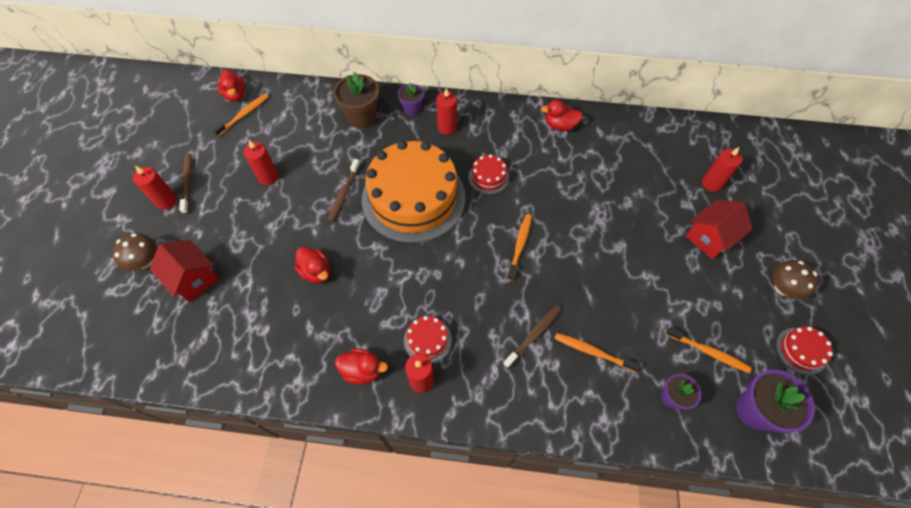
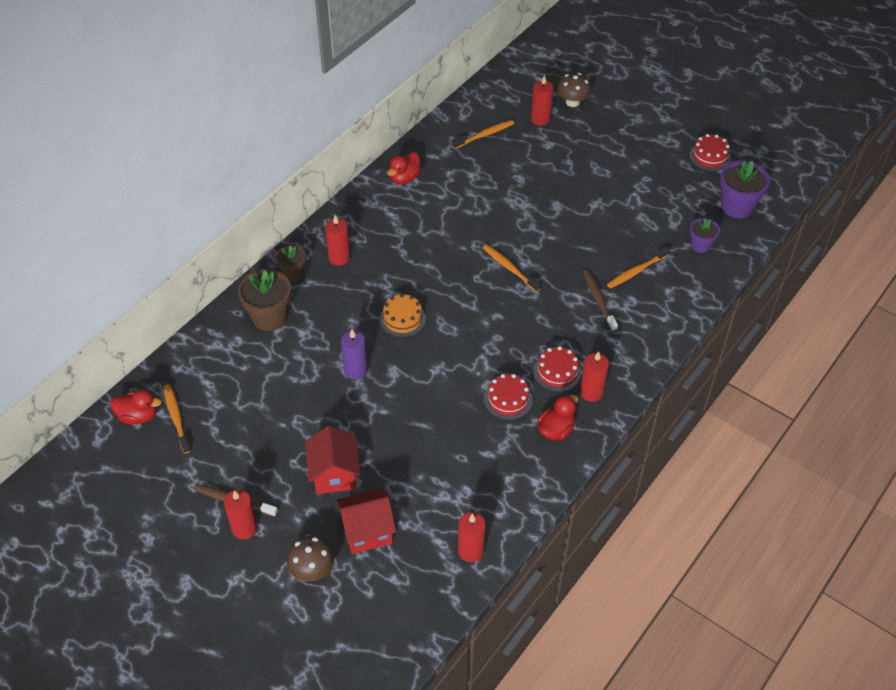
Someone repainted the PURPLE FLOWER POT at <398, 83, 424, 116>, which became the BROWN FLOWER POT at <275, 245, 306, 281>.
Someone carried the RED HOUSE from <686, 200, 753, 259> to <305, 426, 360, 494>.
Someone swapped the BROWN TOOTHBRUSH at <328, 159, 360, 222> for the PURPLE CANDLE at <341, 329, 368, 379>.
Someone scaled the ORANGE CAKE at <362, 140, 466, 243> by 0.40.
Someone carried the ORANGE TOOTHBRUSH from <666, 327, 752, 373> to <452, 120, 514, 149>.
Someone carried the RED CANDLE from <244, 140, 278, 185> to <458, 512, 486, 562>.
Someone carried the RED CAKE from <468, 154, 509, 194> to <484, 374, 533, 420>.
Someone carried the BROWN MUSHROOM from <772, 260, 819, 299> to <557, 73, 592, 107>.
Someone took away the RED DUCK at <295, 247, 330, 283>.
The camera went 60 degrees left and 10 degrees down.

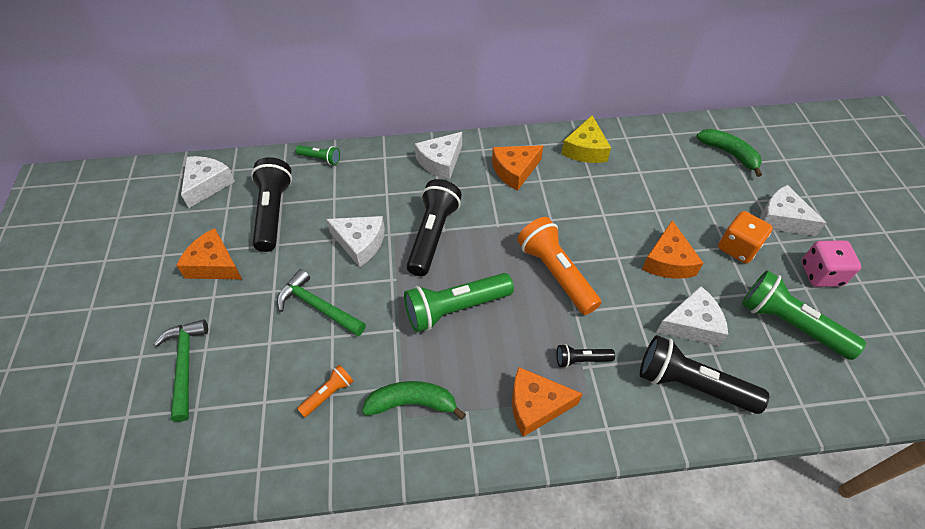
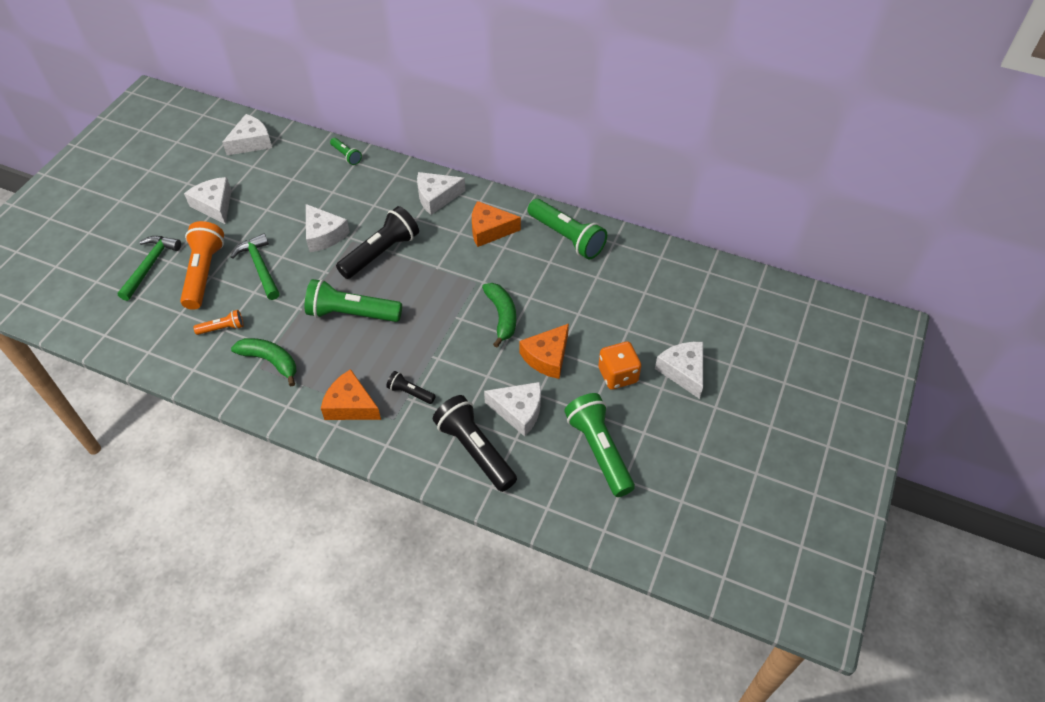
Someone carried the ORANGE FLASHLIGHT from <517, 217, 601, 315> to <180, 221, 224, 310>.
Someone repainted the ORANGE CHEESE at <176, 228, 242, 279>, which became the WHITE CHEESE at <184, 177, 232, 224>.
Someone carried the GREEN BANANA from <696, 129, 762, 177> to <482, 283, 516, 347>.
Someone swapped the YELLOW CHEESE at <561, 115, 611, 163> for the GREEN FLASHLIGHT at <528, 199, 607, 259>.
Someone took away the BLACK FLASHLIGHT at <251, 157, 292, 252>.
Someone took away the PINK DICE at <801, 240, 861, 287>.
The camera went 30 degrees right and 0 degrees up.

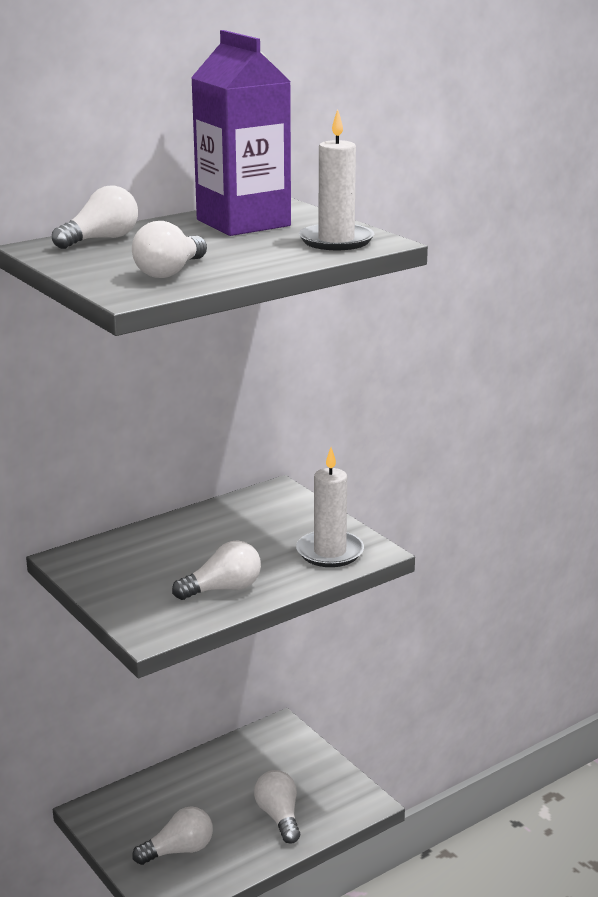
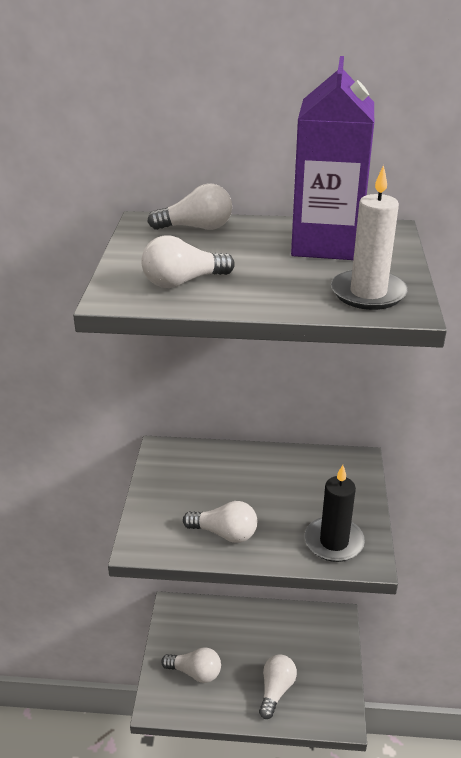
Someone repainted the WHITE CANDLE at <296, 447, 364, 567>, which became the BLACK CANDLE at <305, 465, 365, 562>.
The camera went 40 degrees right and 10 degrees up.

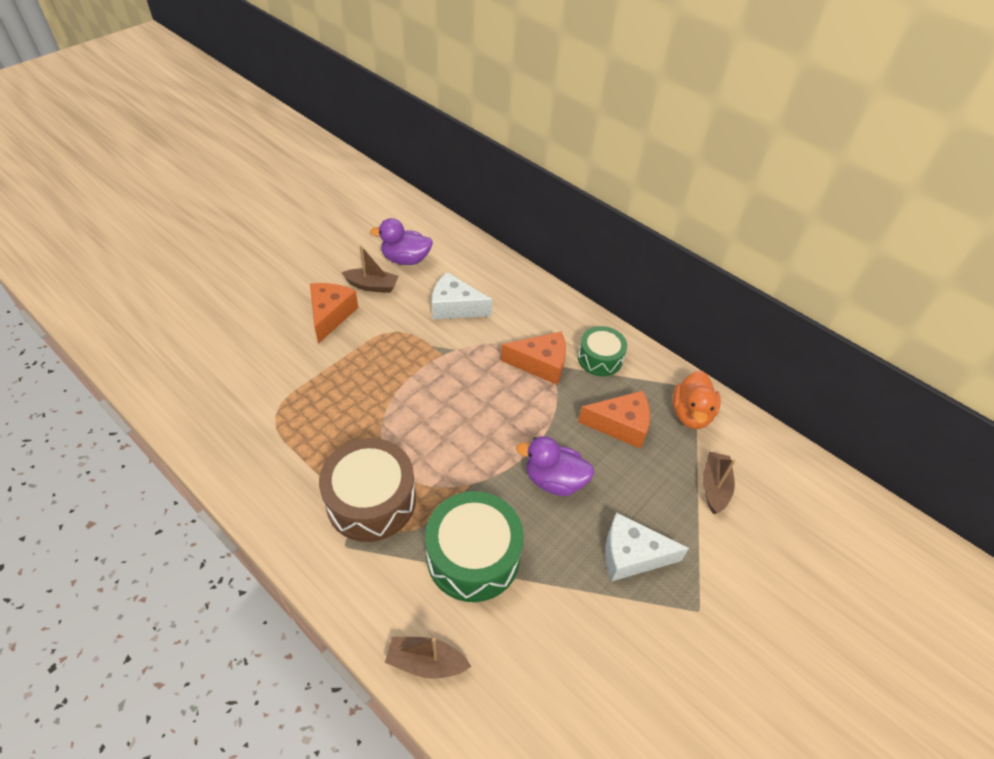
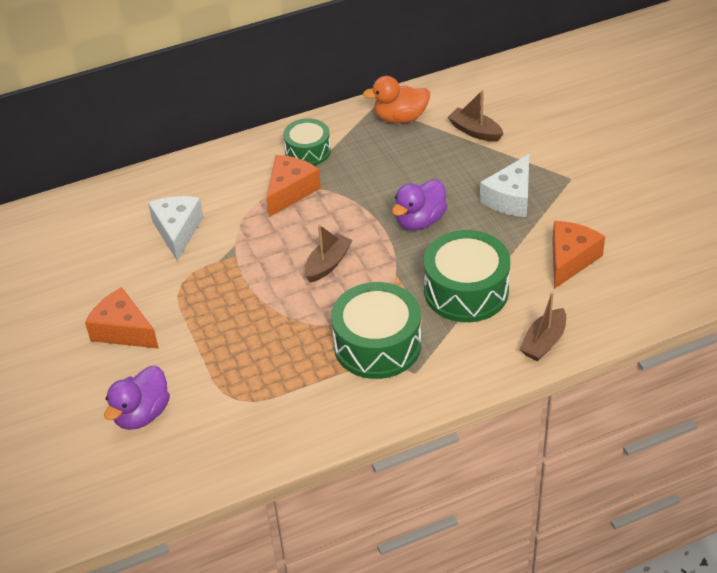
Someone carried the PURPLE DUCK from <370, 218, 433, 265> to <104, 366, 170, 430>.
Someone rotated the WHITE CHEESE at <432, 272, 492, 320> by 135 degrees clockwise.
Someone carried the BROWN BOAT from <342, 245, 398, 293> to <304, 225, 353, 282>.
Someone repainted the BROWN DRUM at <319, 438, 416, 542>, which became the GREEN DRUM at <331, 282, 421, 379>.
Someone rotated the ORANGE DUCK at <672, 371, 721, 429> by 135 degrees clockwise.
Someone carried the ORANGE CHEESE from <578, 390, 650, 449> to <552, 221, 605, 289>.
The camera went 60 degrees left and 5 degrees down.

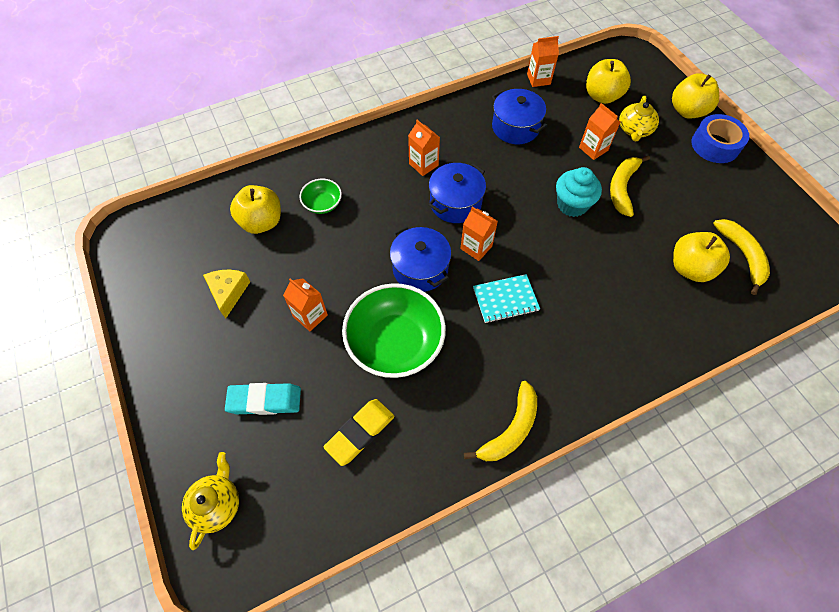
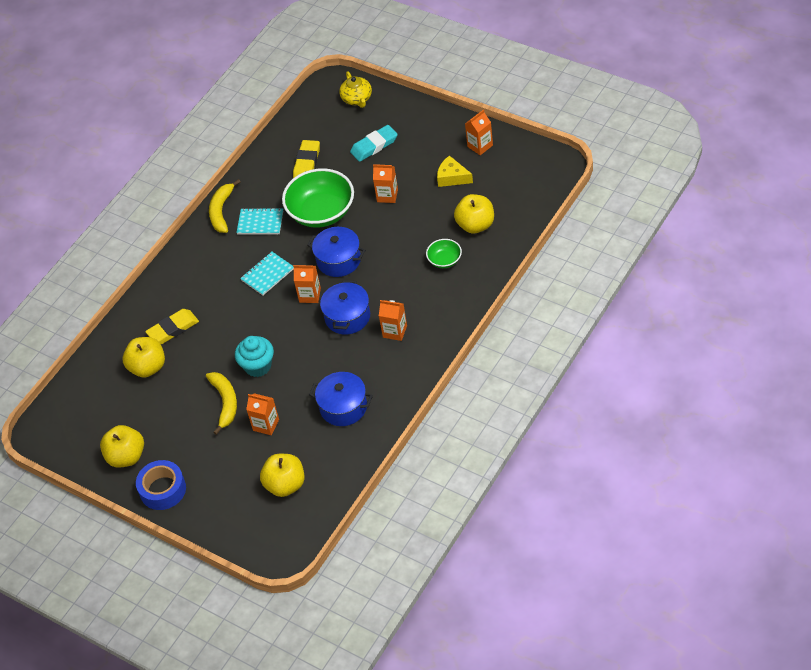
Someone carried the YELLOW APPLE from <672, 73, 719, 118> to <100, 425, 144, 467>.
Someone put down the YELLOW ERASER at <145, 309, 199, 344>.
Someone put down the TURQUOISE NOTEBOOK at <236, 208, 283, 235>.
Someone rotated the YELLOW CHEESE at <203, 270, 250, 319> by 150 degrees clockwise.
Someone carried the ORANGE CARTON from <527, 36, 559, 87> to <465, 110, 493, 155>.
Someone took away the YELLOW TEAPOT at <619, 96, 659, 142>.
Someone took away the YELLOW BANANA at <713, 219, 770, 295>.
The camera went 155 degrees right and 10 degrees down.

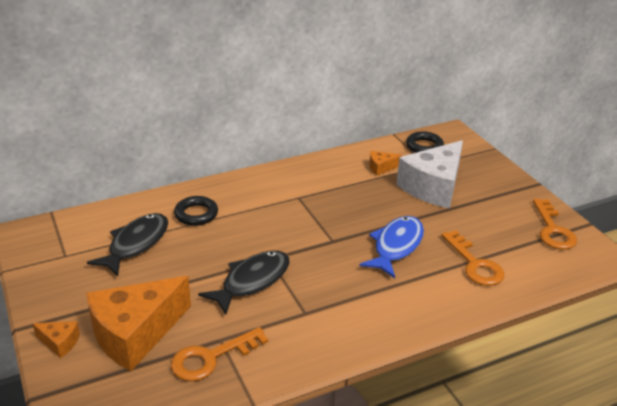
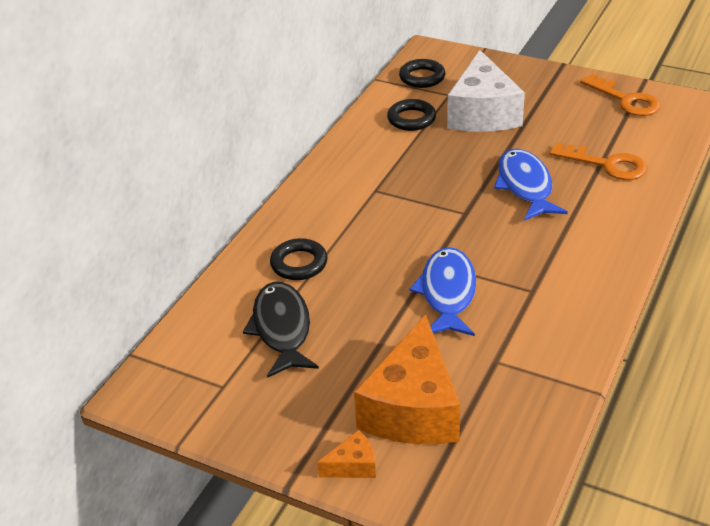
Someone swapped the ORANGE CHEESE at <369, 151, 402, 175> for the BLACK RING at <387, 99, 436, 131>.
Someone repainted the BLACK FISH at <198, 251, 290, 315>, which became the BLUE FISH at <409, 247, 476, 336>.
Someone took away the ORANGE KEY at <171, 327, 268, 381>.
The camera went 35 degrees left and 5 degrees up.

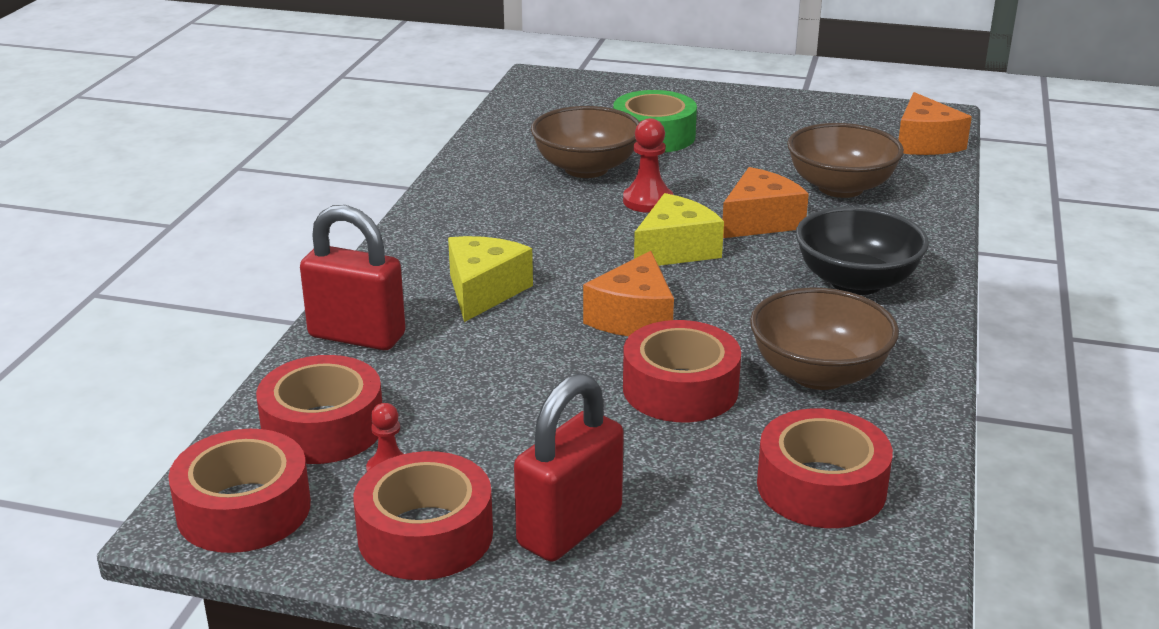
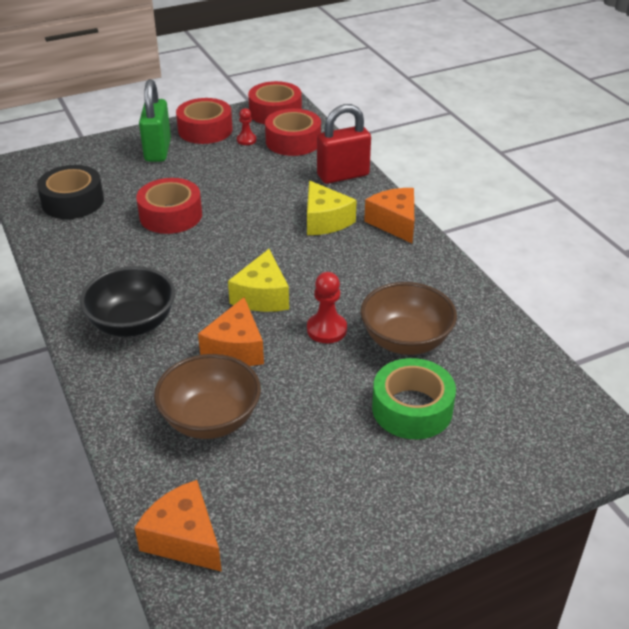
Someone repainted the RED TAPE at <757, 408, 893, 528>, which became the BLACK TAPE at <37, 165, 104, 219>.
Someone repainted the RED PADLOCK at <514, 373, 624, 562>, which became the GREEN PADLOCK at <139, 79, 171, 162>.
Someone carried the ORANGE CHEESE from <583, 251, 674, 336> to <364, 188, 414, 243>.
Someone took away the BROWN BOWL at <750, 288, 899, 390>.
The camera went 140 degrees right and 10 degrees up.

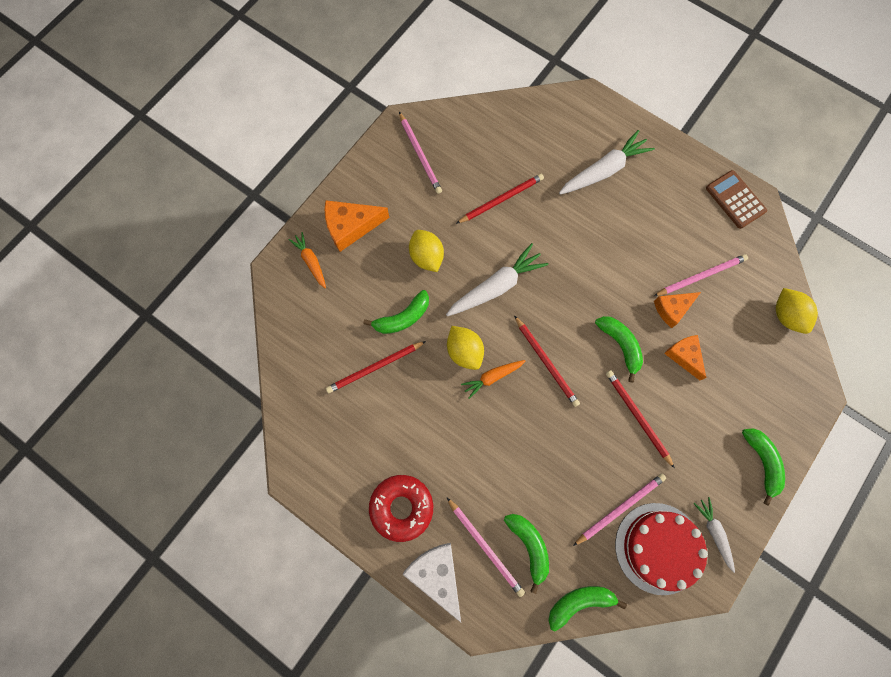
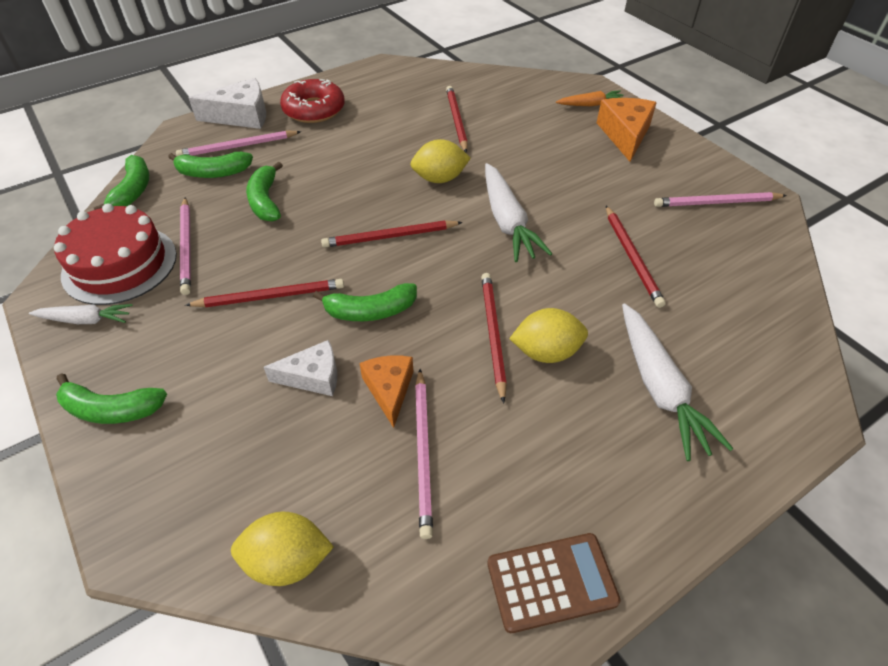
Someone carried the GREEN BANANA from <363, 290, 429, 334> to <246, 161, 283, 222>.
Someone repainted the ORANGE CHEESE at <664, 335, 706, 380>, which became the WHITE CHEESE at <263, 340, 337, 396>.
Someone put down the RED PENCIL at <481, 273, 507, 403>.
Someone carried the YELLOW LEMON from <409, 230, 444, 272> to <509, 308, 588, 363>.
Someone took away the ORANGE CARROT at <461, 360, 525, 399>.
The camera went 110 degrees right and 25 degrees down.

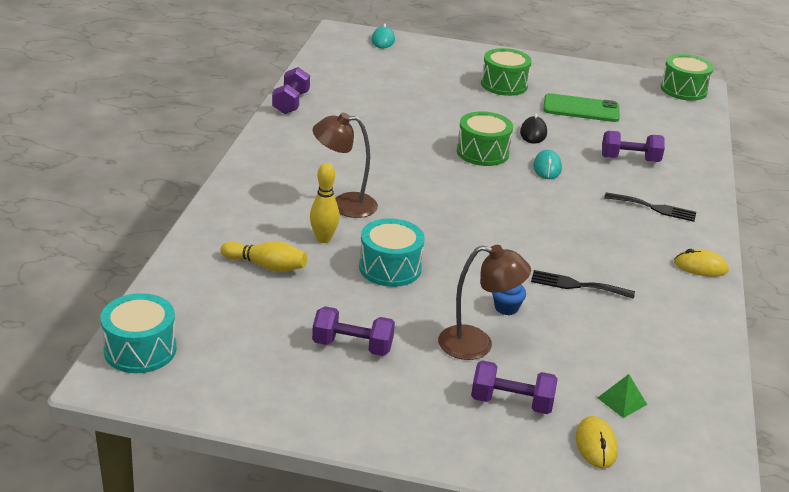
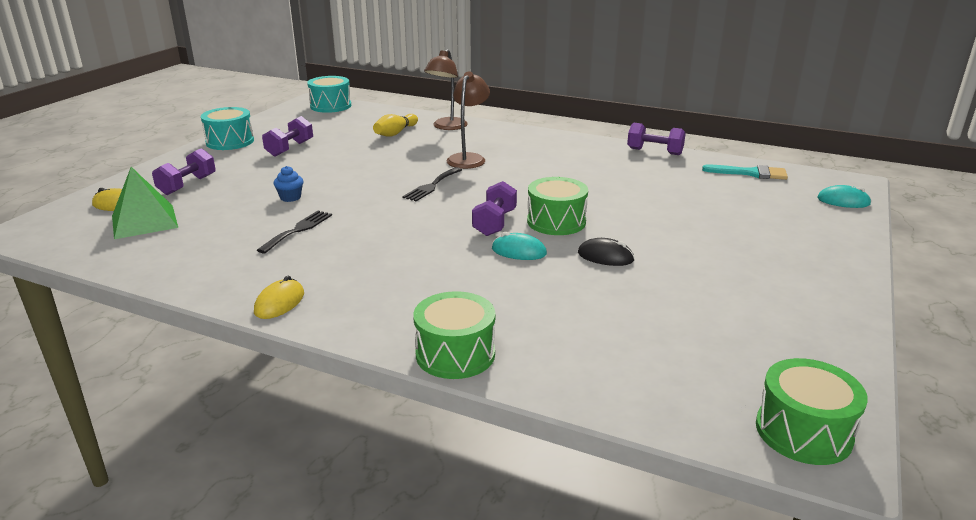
Someone scaled the GREEN PYRAMID at <598, 374, 647, 418> by 2.01.
Someone carried the TURQUOISE DRUM from <359, 218, 425, 287> to <201, 107, 254, 150>.
Someone carried the BLACK FORK from <604, 192, 696, 222> to <402, 167, 462, 201>.
Someone carried the GREEN DRUM from <481, 48, 532, 96> to <413, 291, 495, 379>.
Someone carried the BROWN LAMP from <438, 245, 531, 360> to <424, 49, 468, 130>.
Someone carried the PURPLE DUMBBELL from <602, 131, 665, 162> to <472, 181, 517, 236>.
Someone put down the TURQUOISE BRUSH at <702, 164, 788, 180>.
Someone took away the YELLOW BOWLING PIN at <310, 163, 340, 243>.
Someone took away the GREEN PHONE at <543, 93, 620, 122>.
The camera went 105 degrees right and 5 degrees down.

